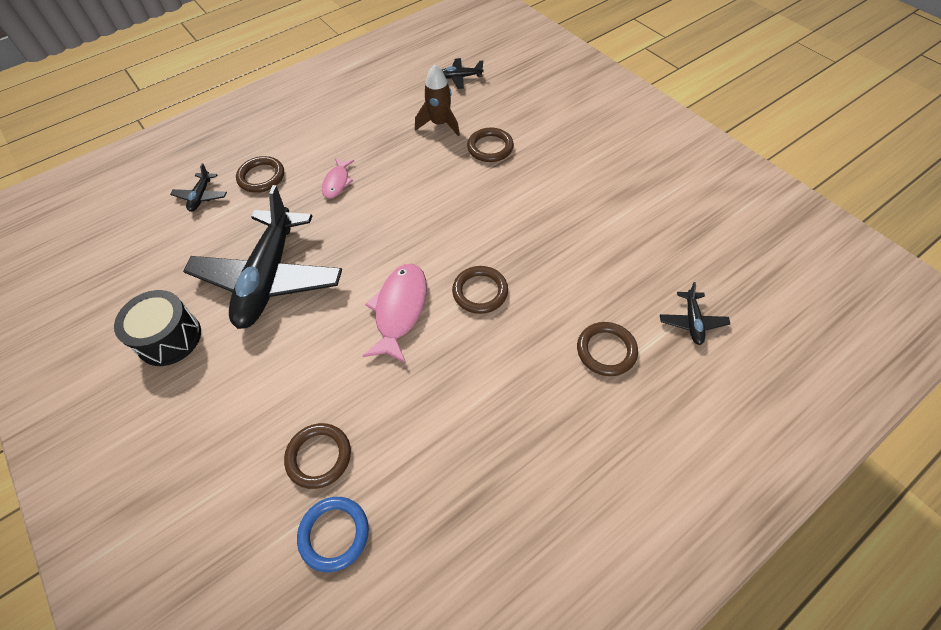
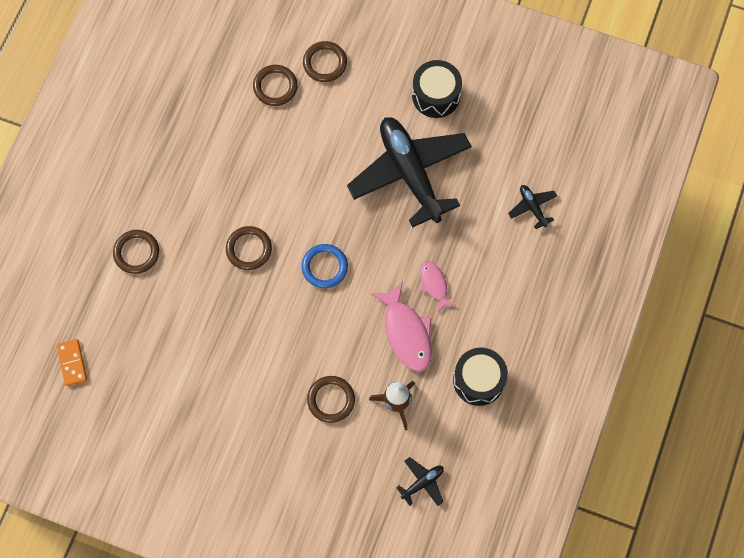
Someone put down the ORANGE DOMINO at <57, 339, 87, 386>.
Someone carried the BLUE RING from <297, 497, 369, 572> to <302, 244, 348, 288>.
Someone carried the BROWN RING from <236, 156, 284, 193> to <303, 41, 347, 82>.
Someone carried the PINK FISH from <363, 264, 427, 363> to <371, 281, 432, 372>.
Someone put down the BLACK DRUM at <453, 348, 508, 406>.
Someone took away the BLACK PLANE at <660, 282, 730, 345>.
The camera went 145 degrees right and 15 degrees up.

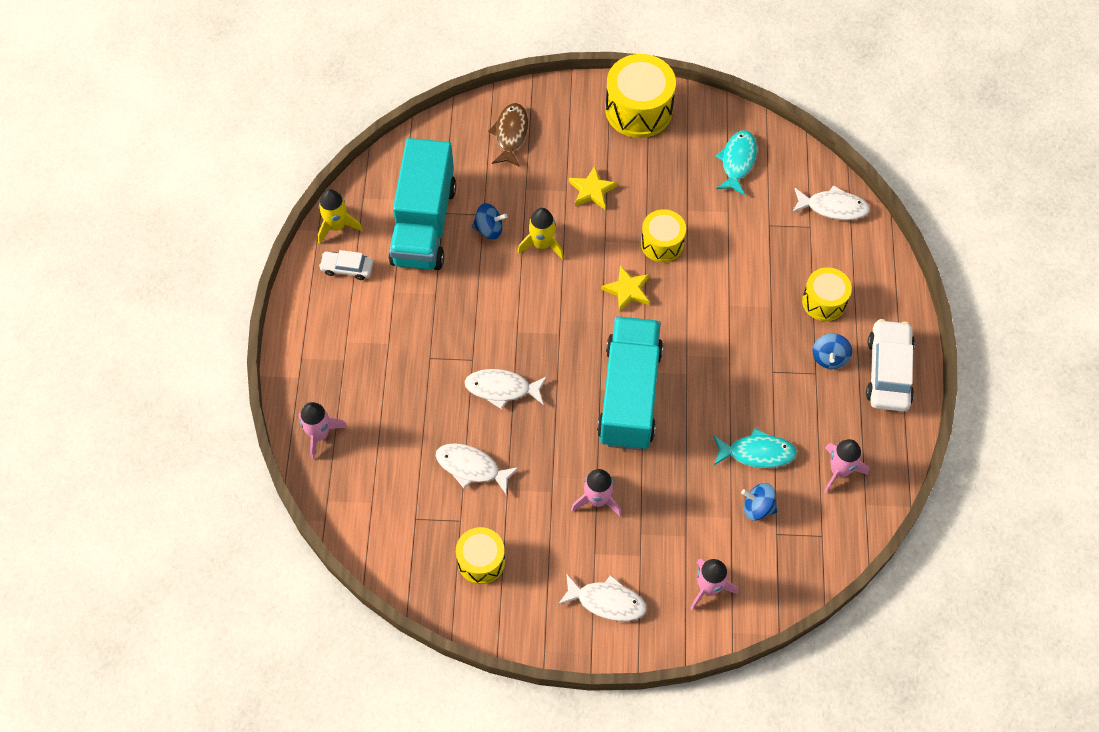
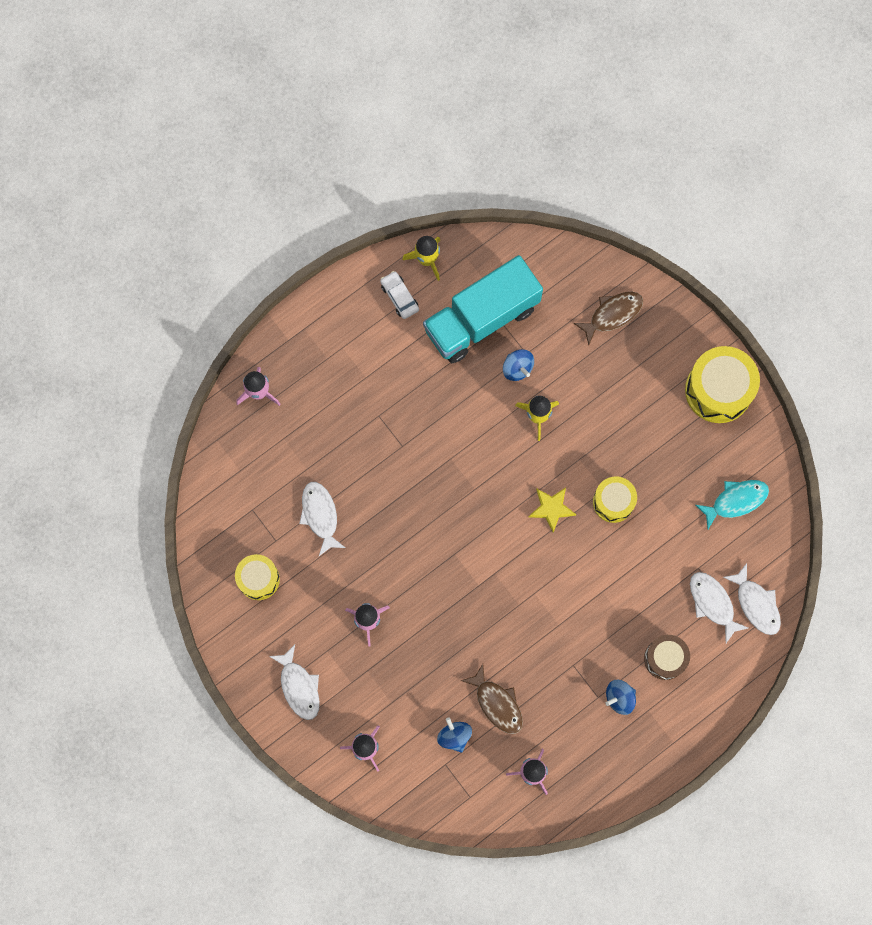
Someone repainted the TURQUOISE FISH at <713, 428, 797, 468>, which became the BROWN FISH at <461, 664, 523, 734>.
Someone repainted the YELLOW DRUM at <802, 267, 852, 321>, which became the BROWN DRUM at <644, 635, 690, 680>.
Someone carried the WHITE FISH from <465, 369, 547, 409> to <690, 572, 748, 643>.
Someone took away the YELLOW STAR at <569, 166, 617, 209>.
Someone took away the TURQUOISE TRUCK at <597, 316, 663, 450>.
Someone took away the WHITE CAR at <866, 319, 915, 412>.
The camera went 50 degrees right and 15 degrees up.

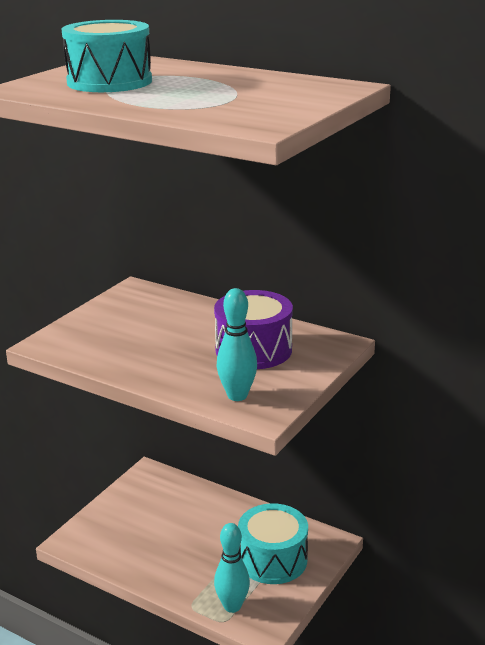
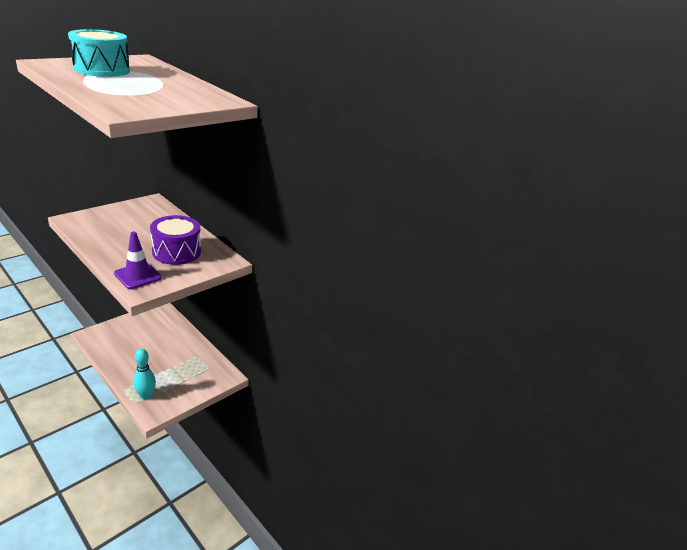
Someone swapped the TURQUOISE BOWLING PIN at <217, 288, 257, 401> for the PURPLE TRAFFIC CONE at <114, 232, 162, 289>.
Someone took away the TURQUOISE DRUM at <238, 503, 308, 584>.
The camera went 10 degrees right and 5 degrees up.

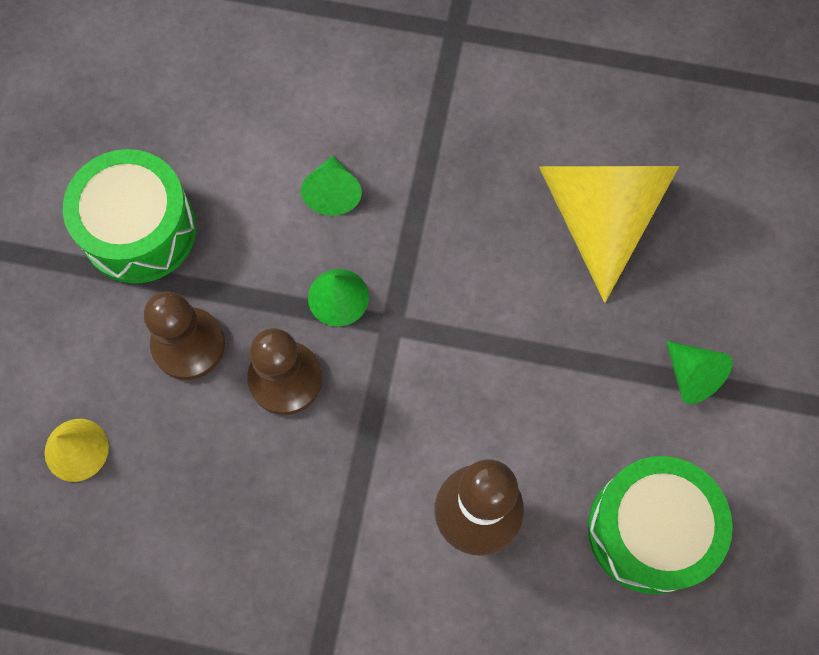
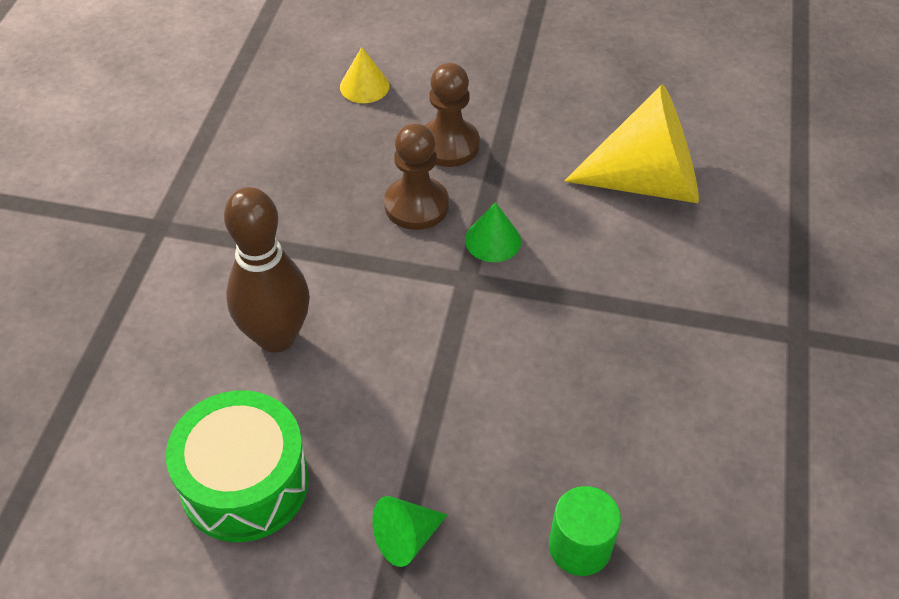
Someone put down the GREEN CYLINDER at <549, 486, 621, 576>.
Someone carried the YELLOW CONE from <539, 166, 679, 303> to <564, 84, 699, 203>.
Someone took away the GREEN DRUM at <63, 149, 196, 283>.
Someone took away the GREEN CONE at <301, 156, 362, 216>.
The camera went 90 degrees right and 20 degrees down.

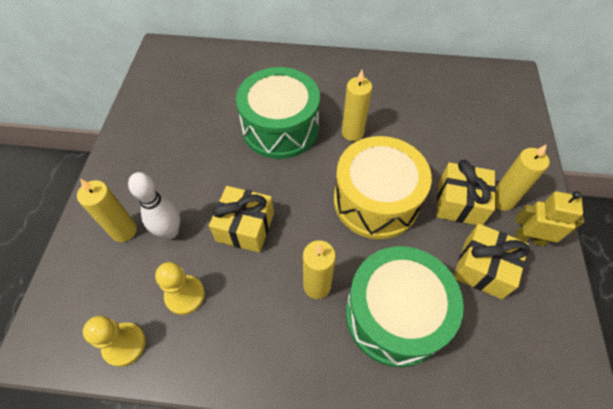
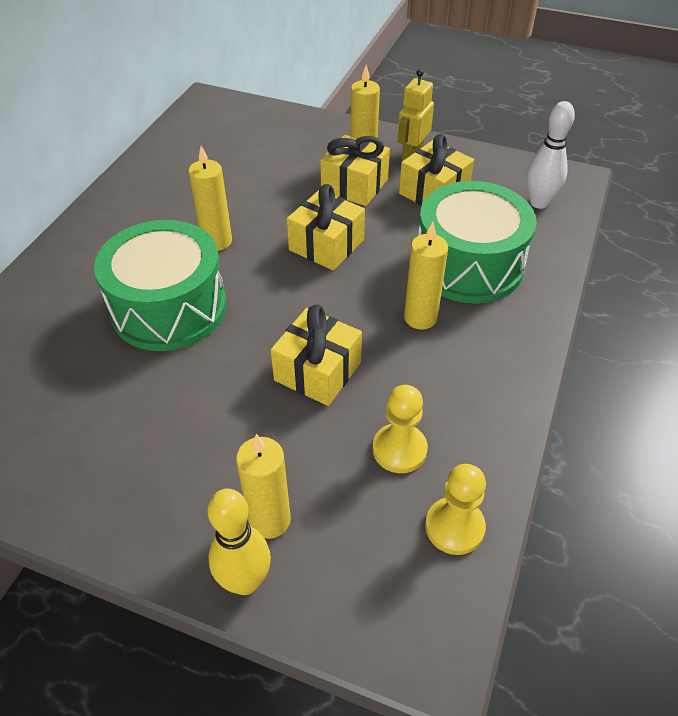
Someone put down the YELLOW BOWLING PIN at <208, 489, 271, 595>.
Someone swapped the YELLOW DRUM at <334, 136, 432, 239> for the YELLOW GIFT at <287, 184, 365, 270>.
Someone carried the WHITE BOWLING PIN from <128, 172, 180, 239> to <527, 101, 575, 209>.
The camera went 75 degrees left and 10 degrees down.

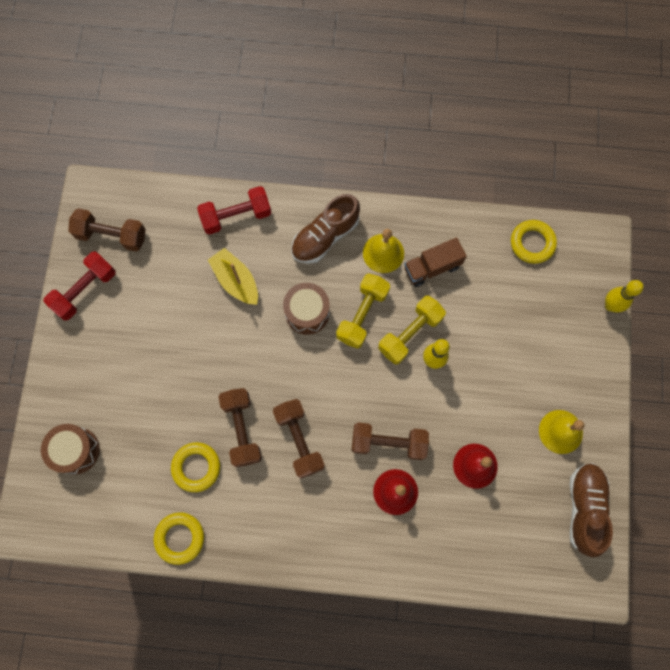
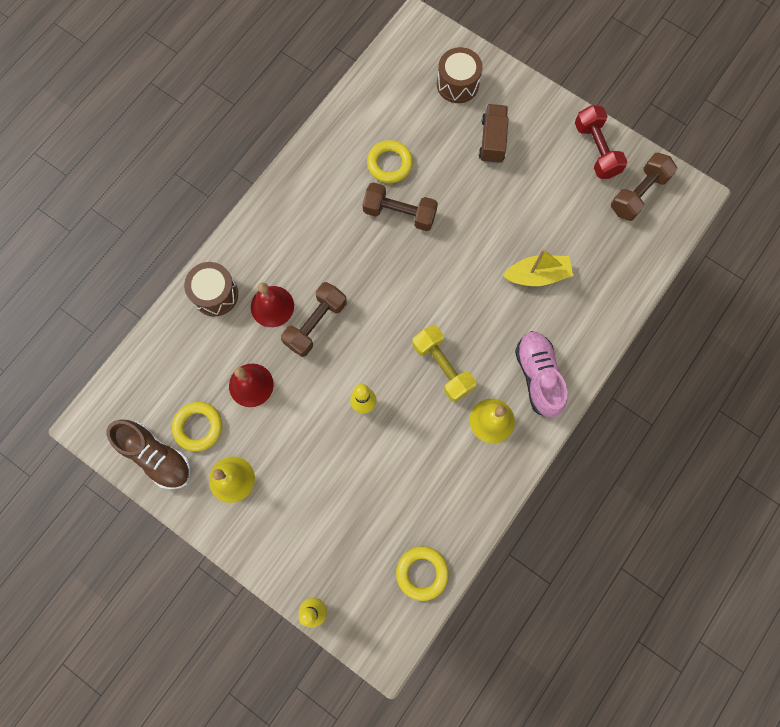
Someone carried the YELLOW RING from <154, 512, 204, 565> to <172, 402, 222, 452>.
Someone carried the BROWN DRUM from <283, 283, 330, 335> to <184, 262, 238, 317>.
Someone carried the BROWN TRUCK from <404, 238, 467, 287> to <479, 104, 509, 164>.
Someone repainted the BROWN SHOE at <291, 194, 360, 264>, which became the PINK SHOE at <515, 331, 567, 417>.
Someone took away the RED DUMBBELL at <197, 186, 271, 235>.
Someone took away the BROWN DUMBBELL at <273, 399, 325, 478>.
Someone took away the YELLOW DUMBBELL at <378, 296, 446, 365>.
The camera went 120 degrees right and 0 degrees up.

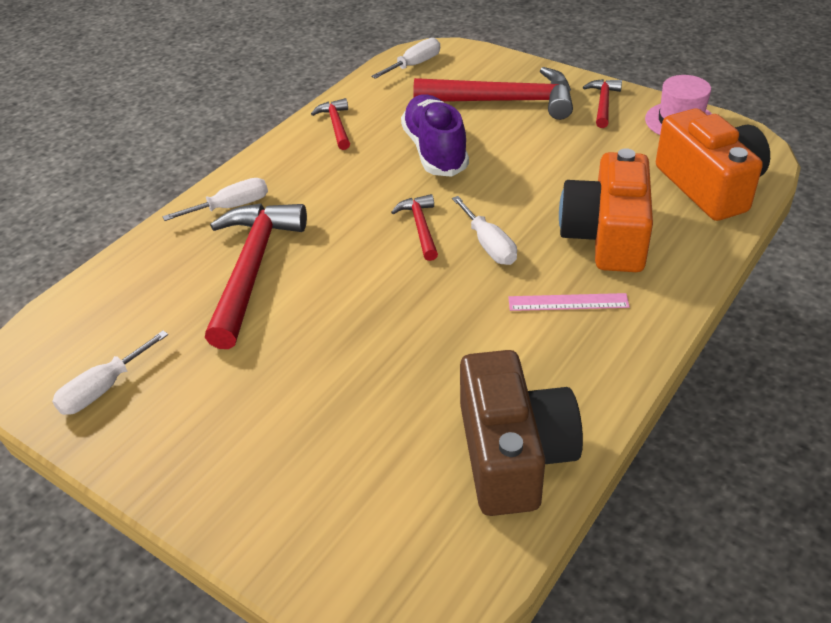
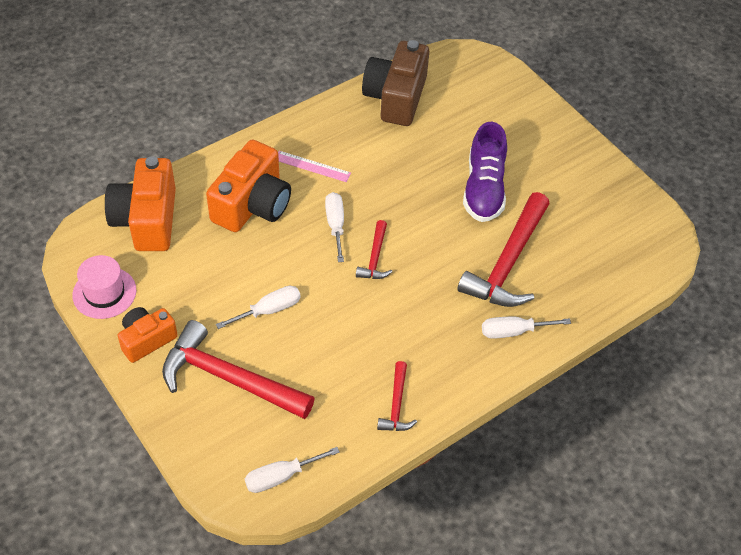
Someone swapped the RED HAMMER at <583, 79, 622, 128> for the ORANGE CAMERA at <118, 307, 178, 363>.
Someone carried the WHITE SCREWDRIVER from <52, 331, 168, 415> to <216, 286, 301, 329>.
Someone carried the PURPLE SHOE from <401, 94, 469, 177> to <463, 122, 507, 222>.
The camera went 165 degrees left and 10 degrees up.

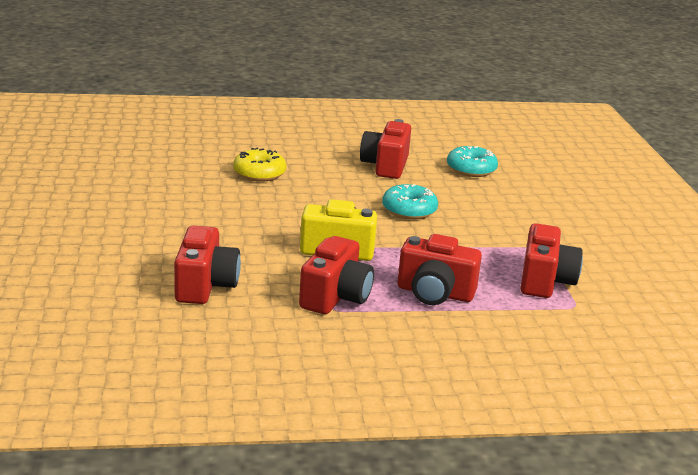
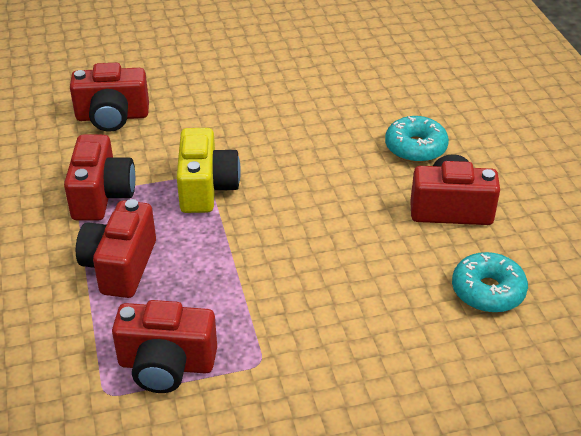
Someone rotated the RED CAMERA at <299, 236, 374, 314> by 105 degrees counterclockwise.
Someone carried the TURQUOISE DONUT from <382, 184, 438, 220> to <385, 116, 449, 163>.
Someone took away the YELLOW DONUT at <233, 148, 286, 182>.
The camera went 85 degrees right and 15 degrees up.

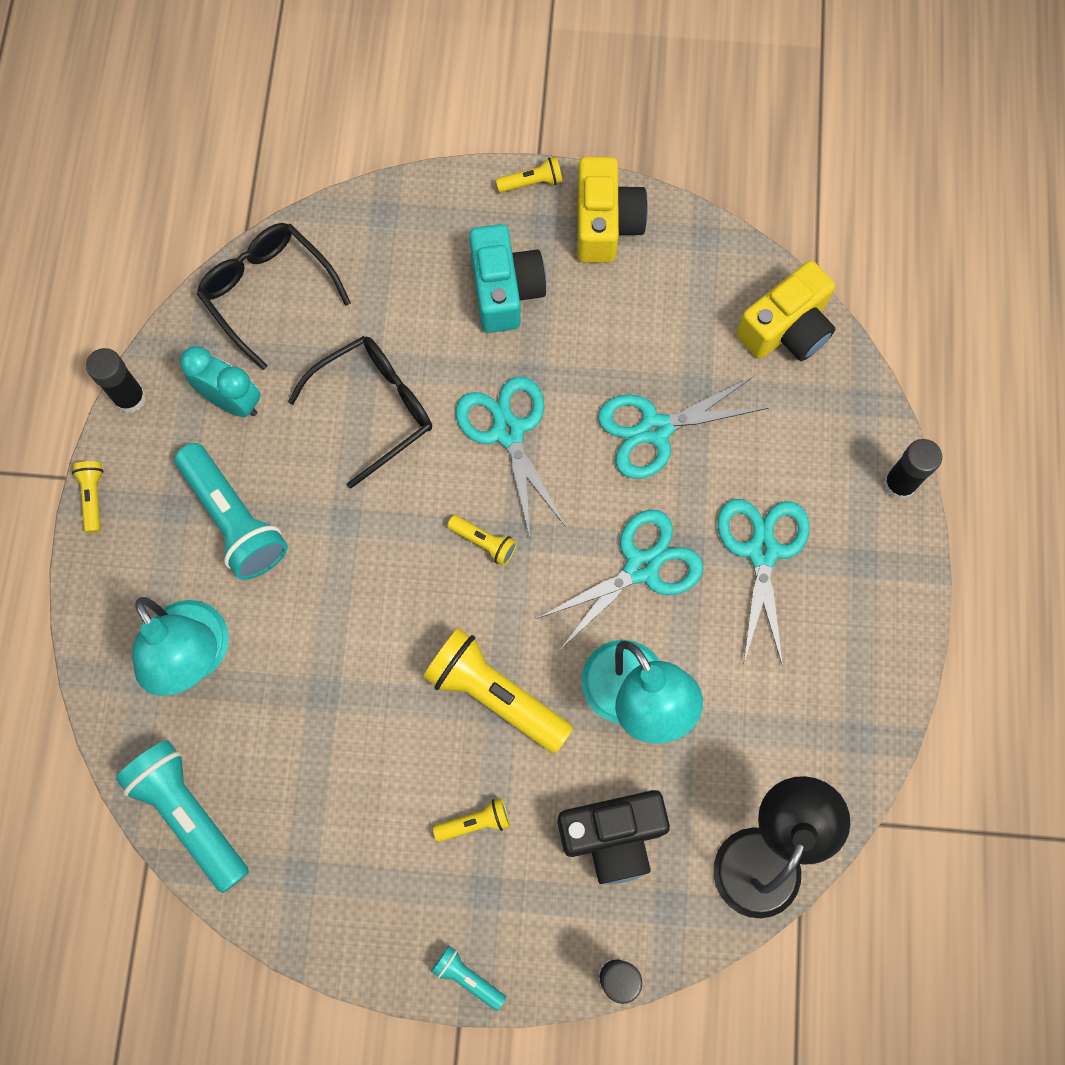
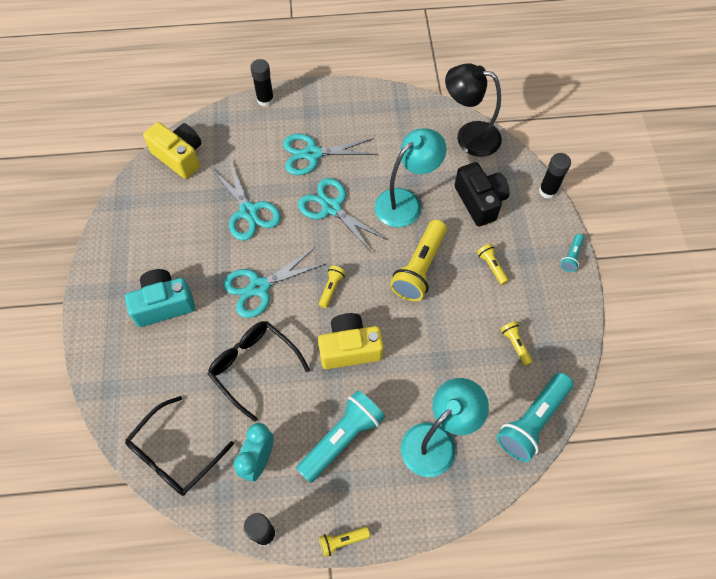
Someone carried the YELLOW CAMERA from <577, 157, 648, 263> to <318, 313, 383, 369>.
Someone carried the YELLOW FLASHLIGHT from <496, 157, 563, 193> to <501, 321, 533, 366>.
The camera went 100 degrees left and 10 degrees down.

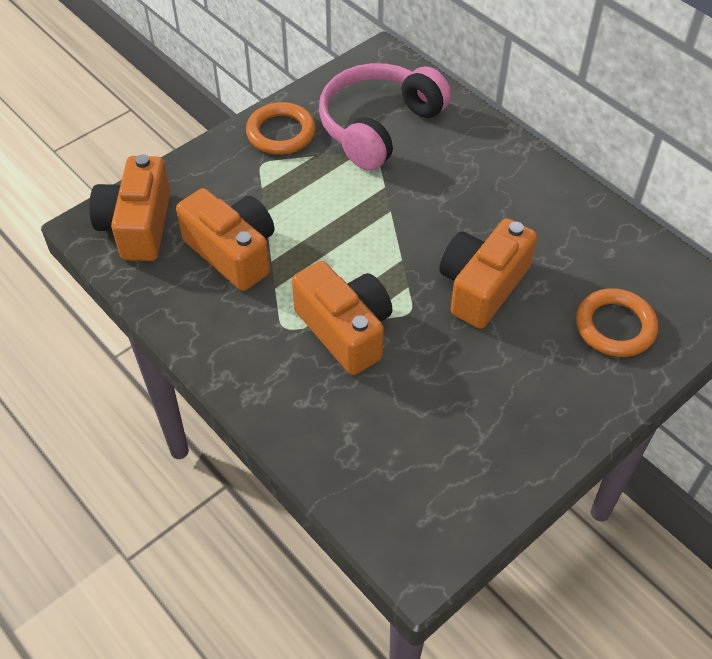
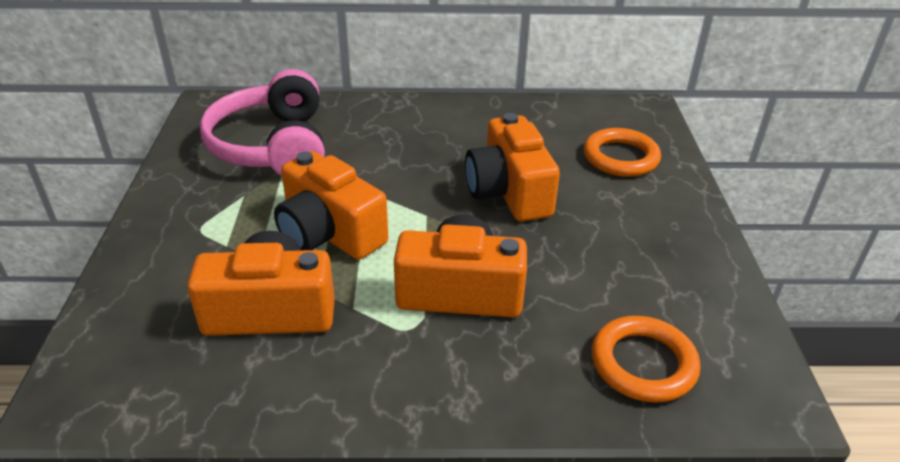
Someone carried the ORANGE CAMERA from <89, 154, 171, 261> to <274, 151, 388, 260>.
Someone carried the ORANGE RING from <246, 102, 316, 155> to <592, 316, 700, 403>.
The camera went 50 degrees left and 15 degrees down.

